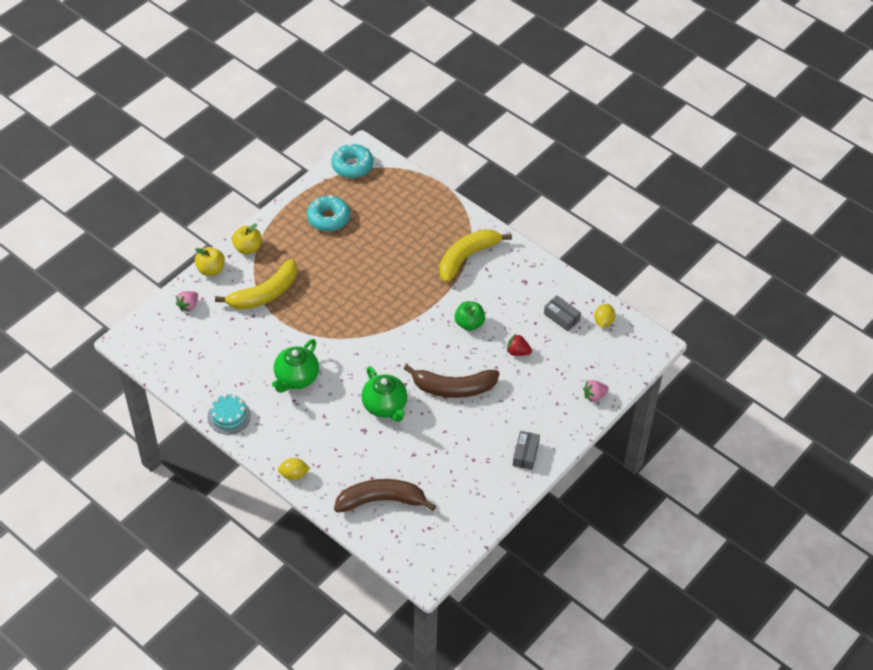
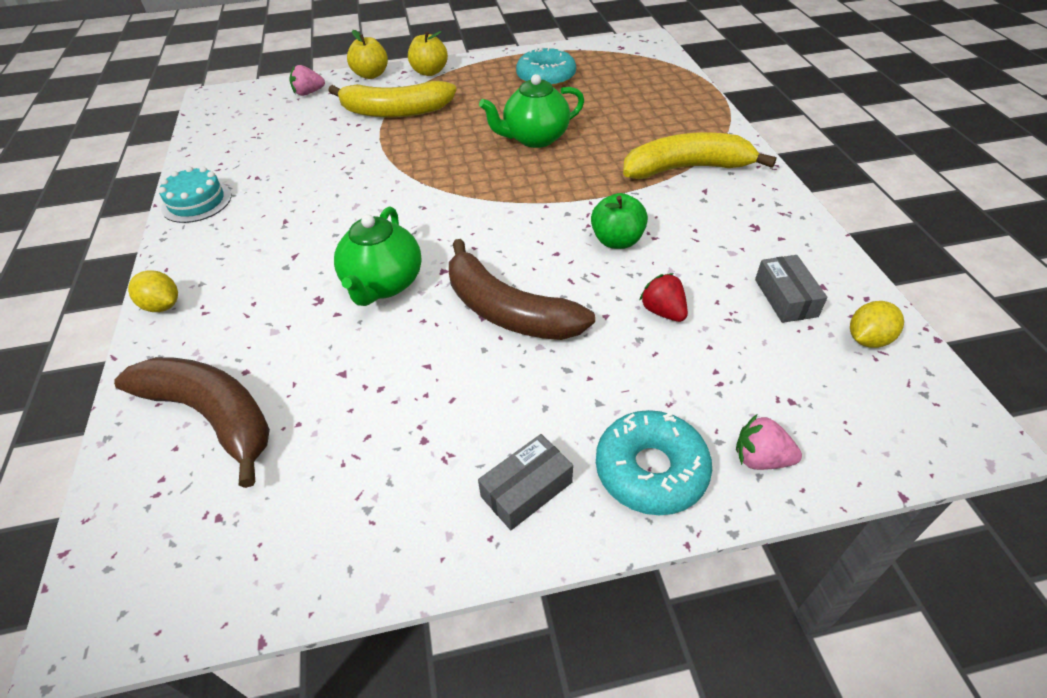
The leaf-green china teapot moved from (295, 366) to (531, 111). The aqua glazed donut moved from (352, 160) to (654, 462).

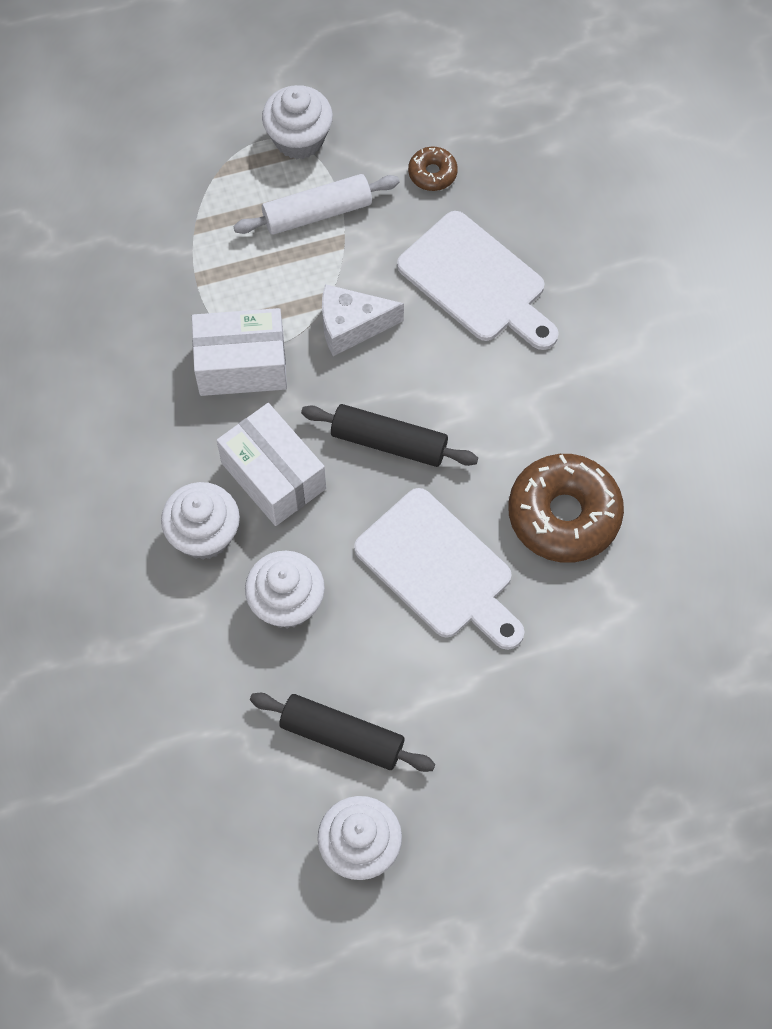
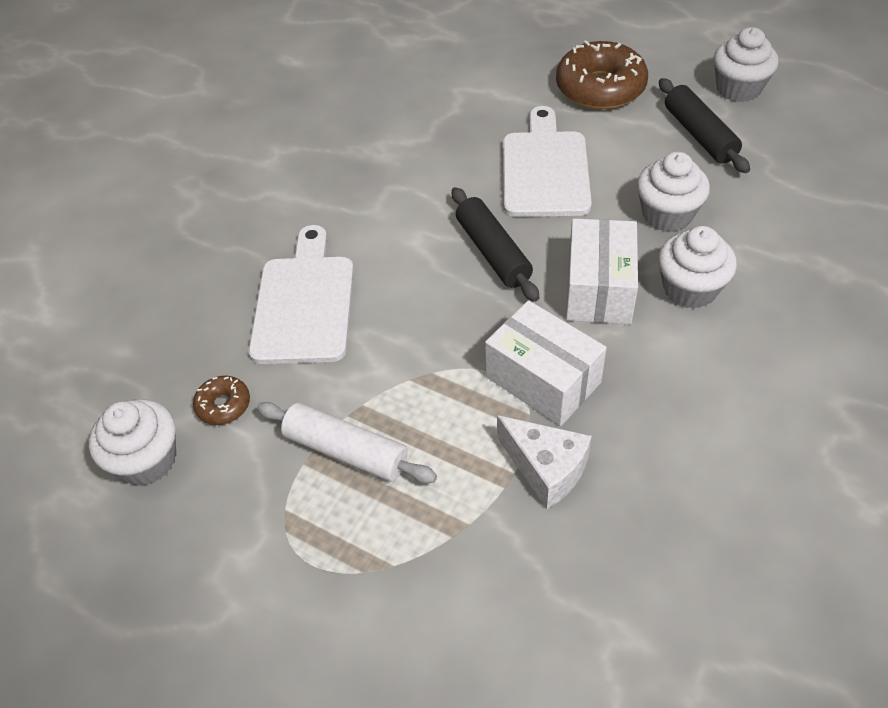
The snow-white muffin moved from (297, 122) to (132, 442). The snow-white cheese wedge moved from (363, 320) to (544, 462). The brown glazed donut moved from (566, 508) to (602, 75).

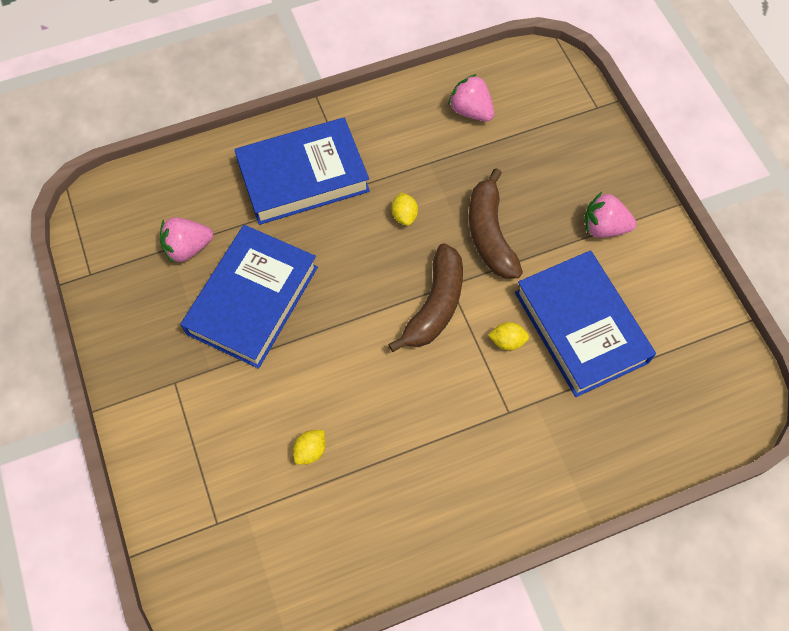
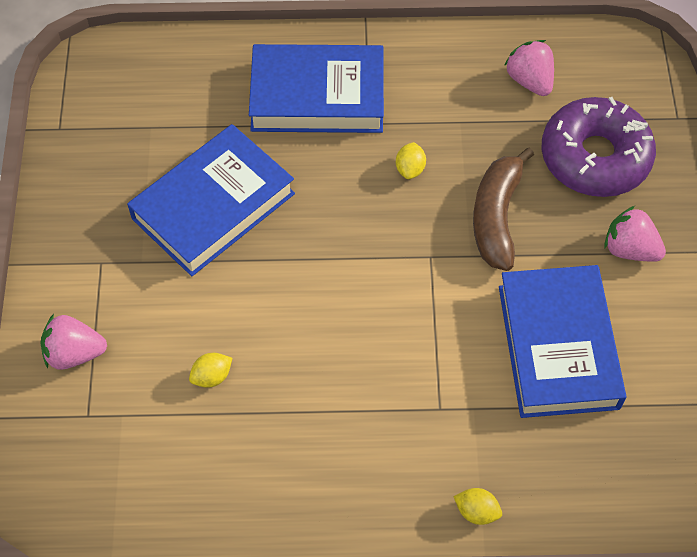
The pink toy strawberry moved from (186, 240) to (74, 342). The brown banana fruit at (425, 297) disappeared. The bright yellow toy lemon moved from (508, 336) to (477, 506). The royal purple glazed donut at (598, 147) appeared.

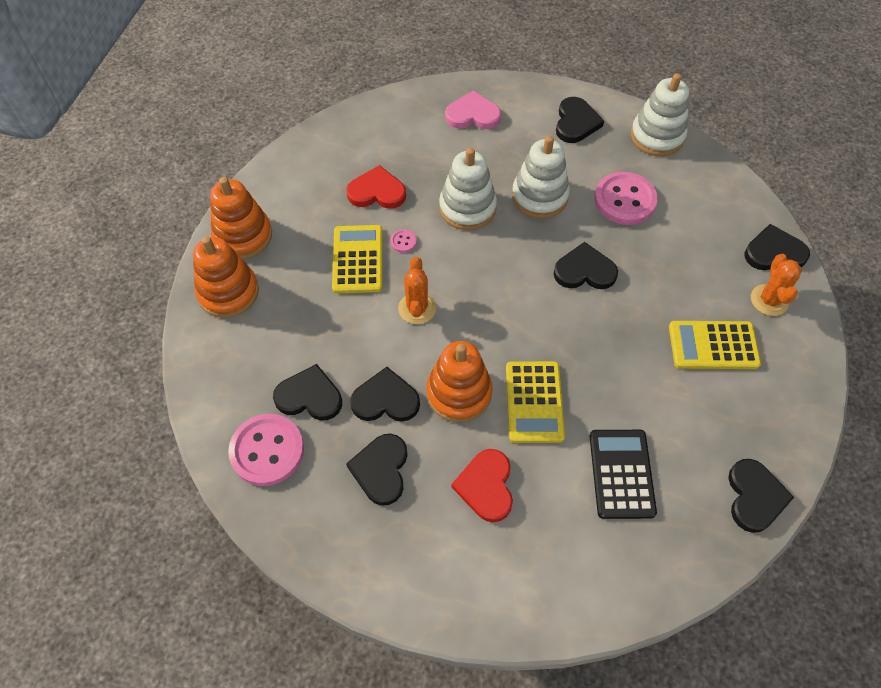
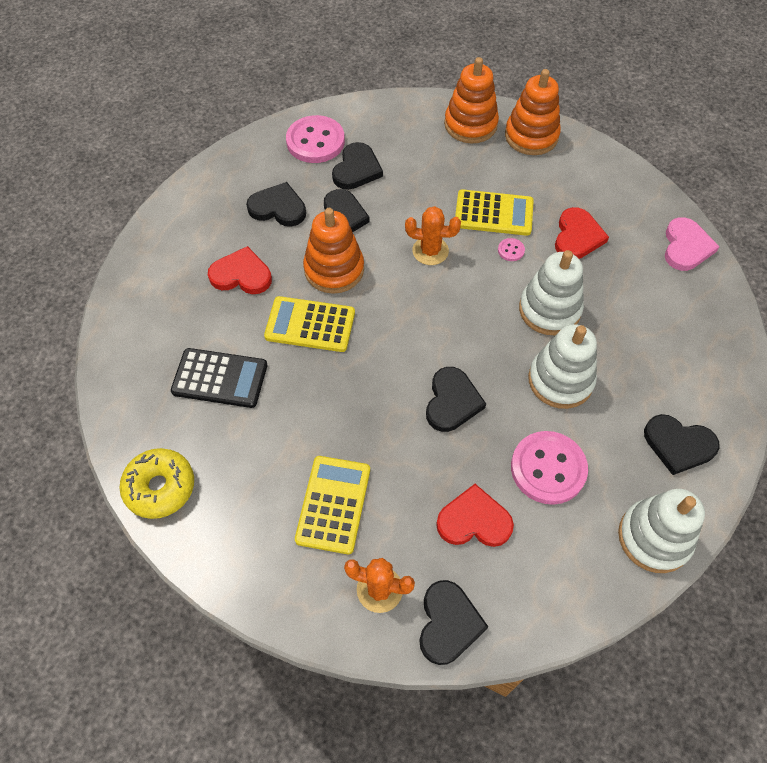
The pink heart shape moved from (473, 109) to (692, 244). The ebony heart shape at (761, 496) was replaced by the bright yellow glazed donut at (156, 483). The red heart shape at (475, 515) appeared.

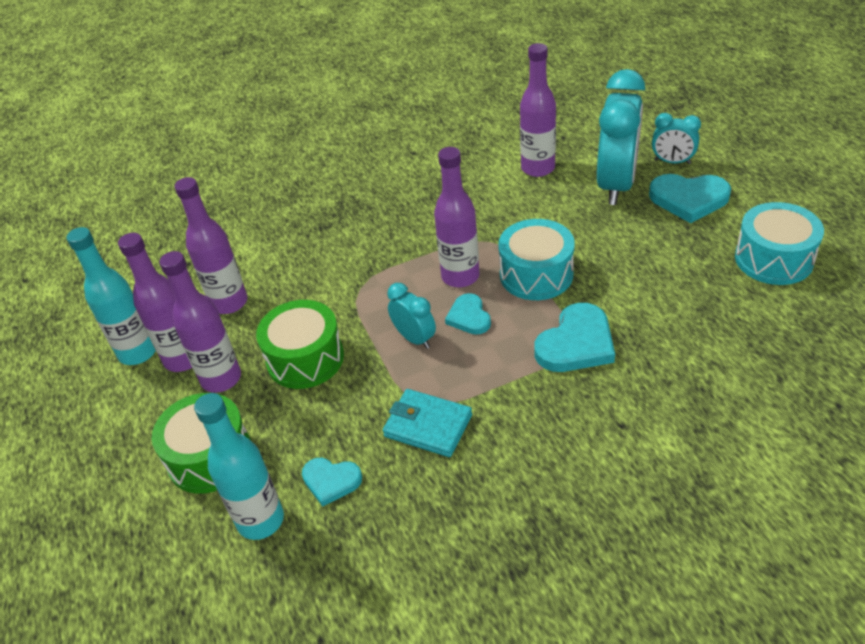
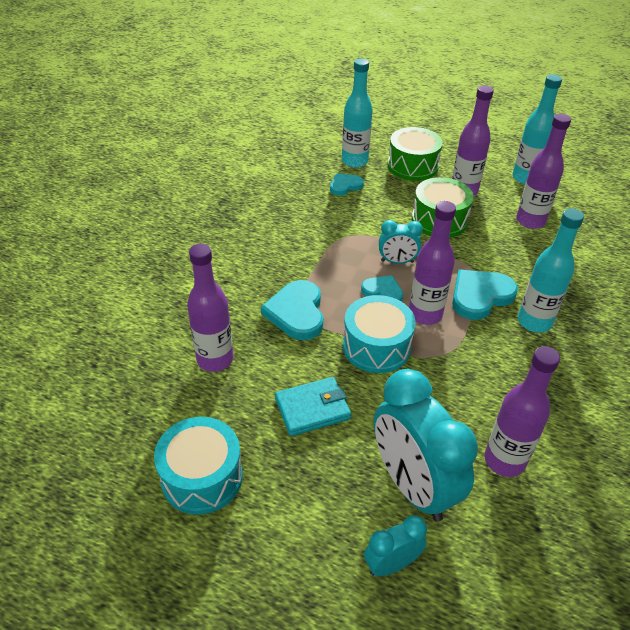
The royal purple flask moved from (155, 302) to (210, 308). The aqua wallet moved from (427, 423) to (313, 406). The aqua heart shape moved from (690, 198) to (485, 295). The aqua flask at (551, 270) appeared.

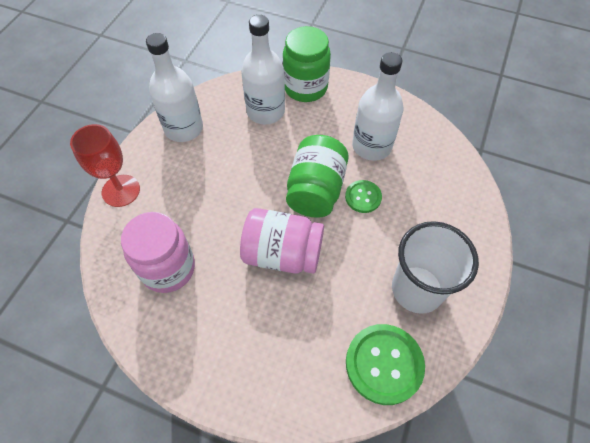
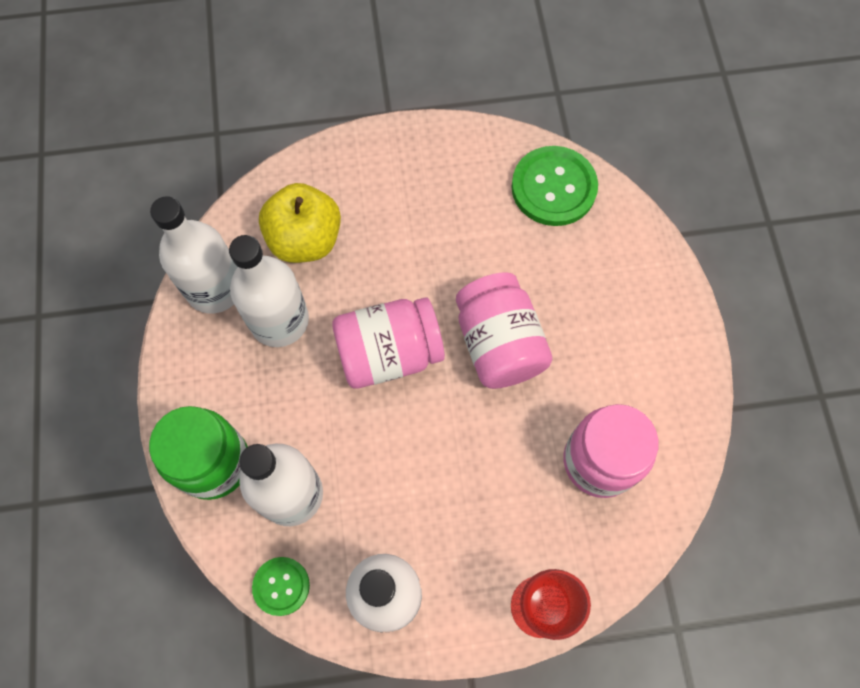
The leaf-green jar at (317, 176) became the pink jar at (388, 343). The leaf-green shirt button moved from (363, 196) to (281, 586). The snow-white cup at (435, 267) disappeared. The snow-white flask at (194, 255) appeared. The bright yellow apple at (300, 223) appeared.

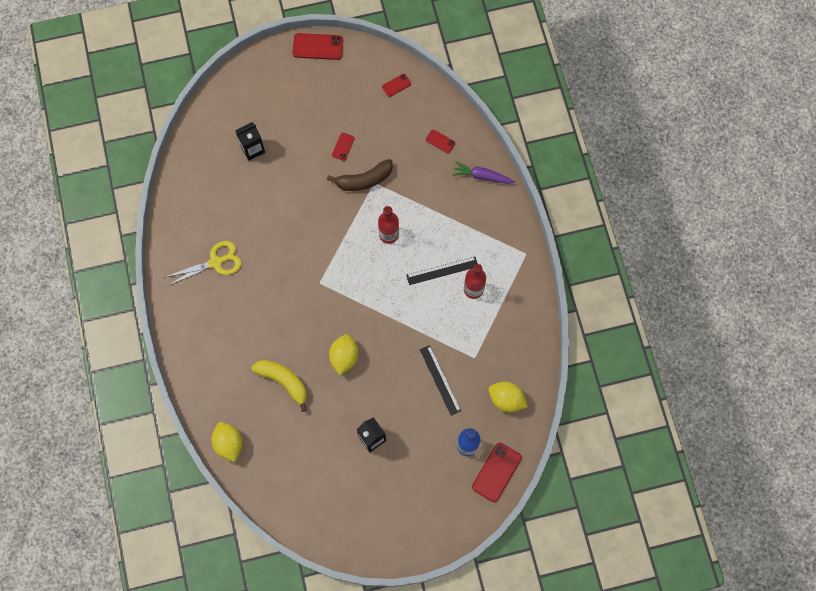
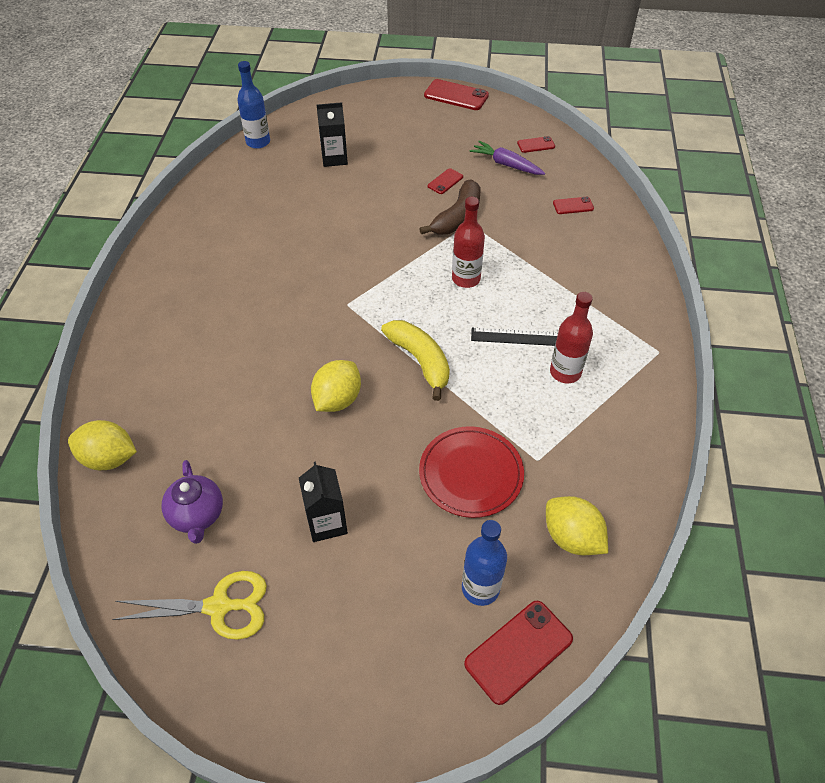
The bright yellow scissors moved from (204, 263) to (189, 605). The bright yellow toy lemon at (227, 442) turned 75 degrees counterclockwise. The bright yellow banana fruit moved from (279, 386) to (415, 360). The brown banana fruit at (360, 175) turned 60 degrees counterclockwise. The ebony measuring stick at (440, 380) was replaced by the red plate at (471, 472). The red phone at (441, 141) turned 60 degrees counterclockwise. The royal purple carrot moved from (483, 172) to (507, 158). The royal purple china teapot at (192, 502) appeared. The royal blue flask at (253, 105) appeared.

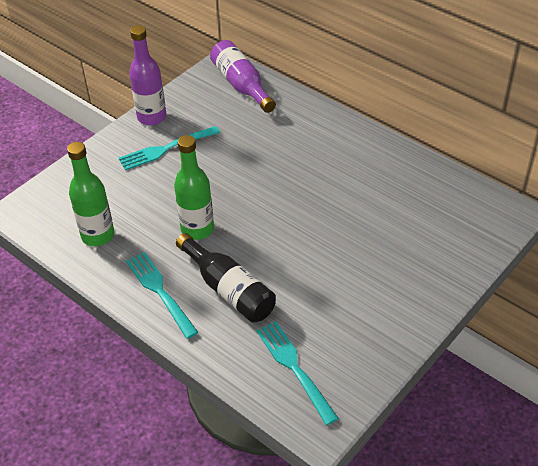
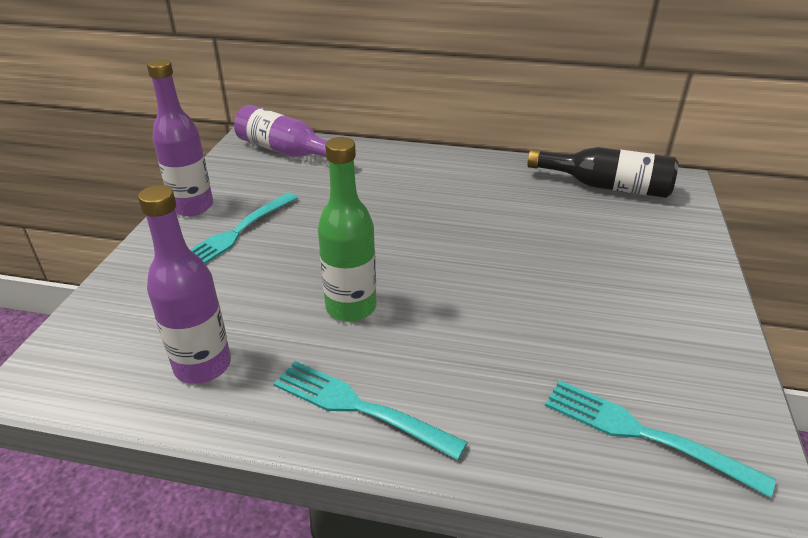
The leaf-green flask at (90, 194) became the royal purple flask at (184, 284). The ebony flask moved from (226, 278) to (603, 172).

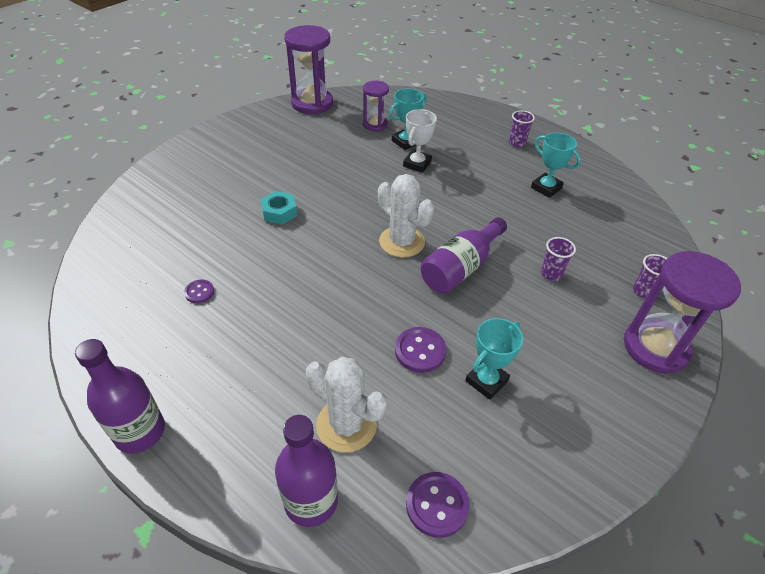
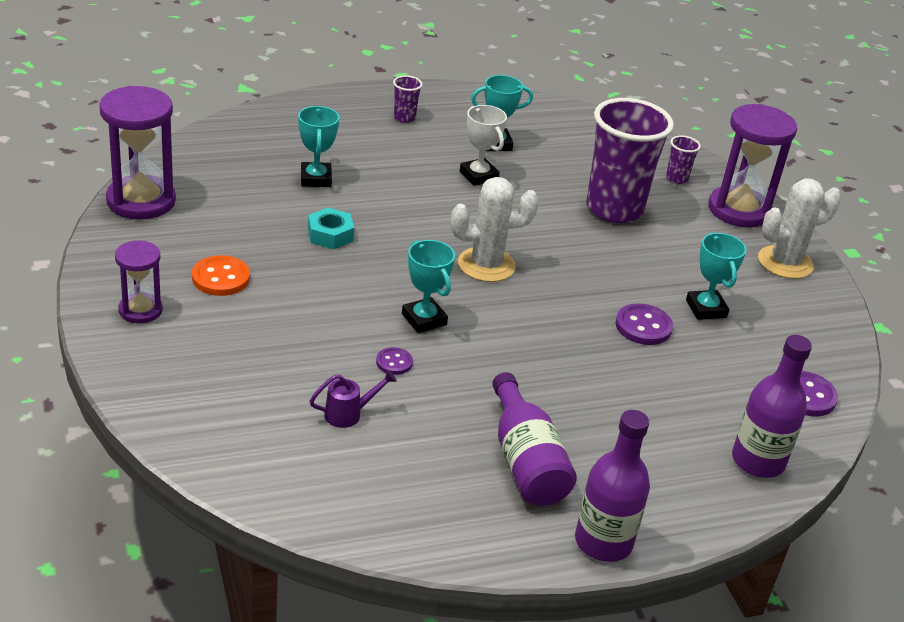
The royal purple shirt button moved from (199, 291) to (394, 361). The aqua nut moved from (279, 208) to (331, 228). The snow-white prickly plant moved from (346, 404) to (799, 228). The royal purple sandglass moved from (376, 106) to (139, 281). The snow-white trophy moved from (420, 141) to (483, 145). The royal purple flask moved from (464, 255) to (534, 439). The royal purple cup at (558, 259) changed to 2.45 times the size. The orange-coloured shirt button at (221, 275) appeared. The royal purple sprinkling can at (353, 399) appeared. The aqua trophy at (428, 286) appeared.

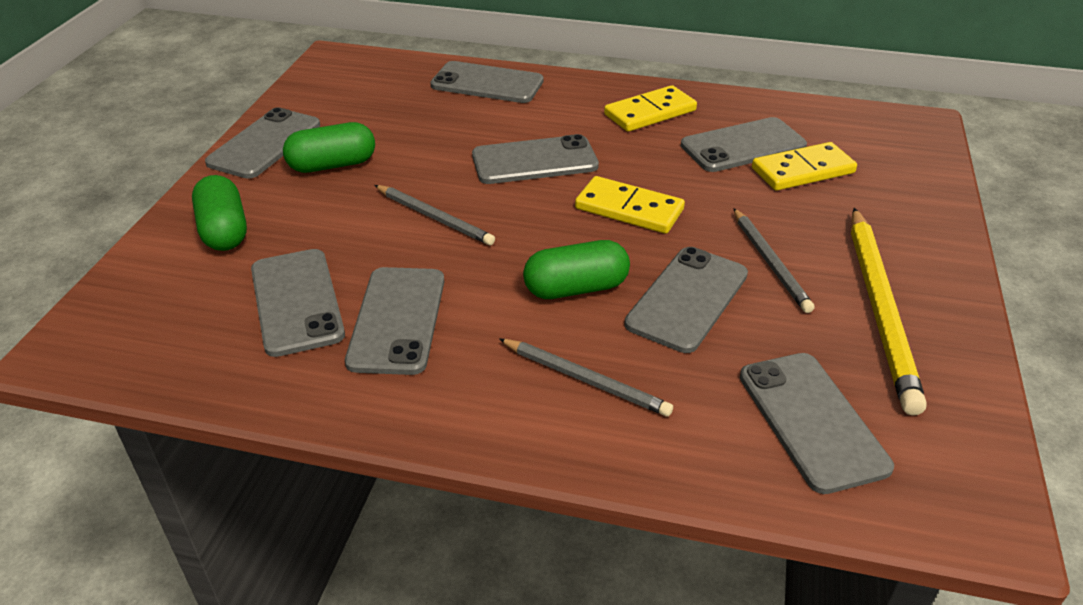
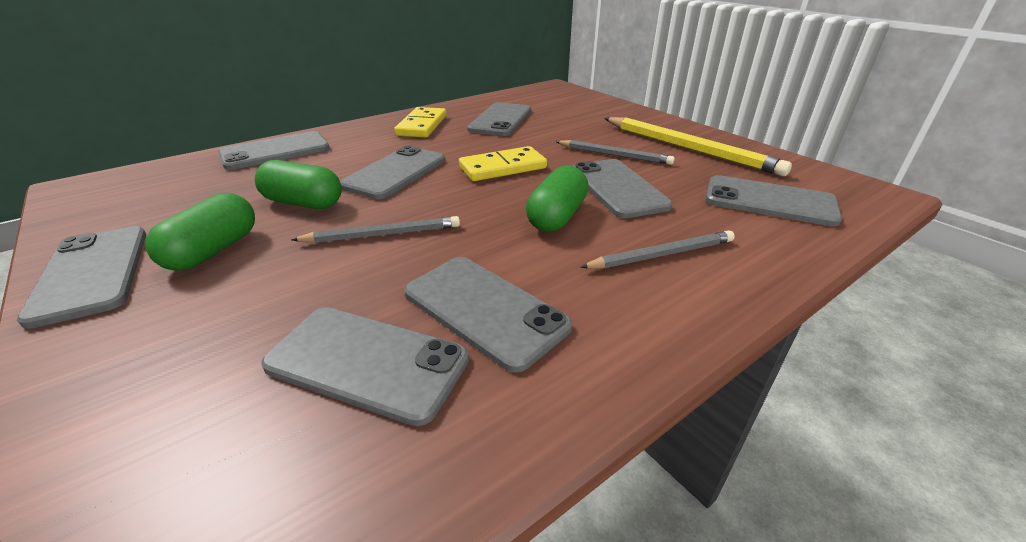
The leaf-green capsule moved from (219, 213) to (298, 184). The bright yellow domino tile at (804, 166) disappeared.

